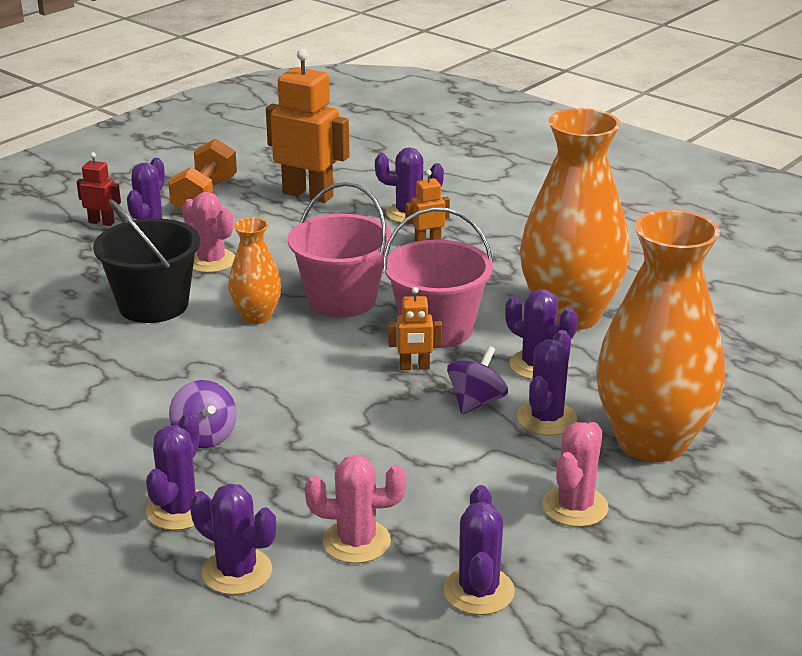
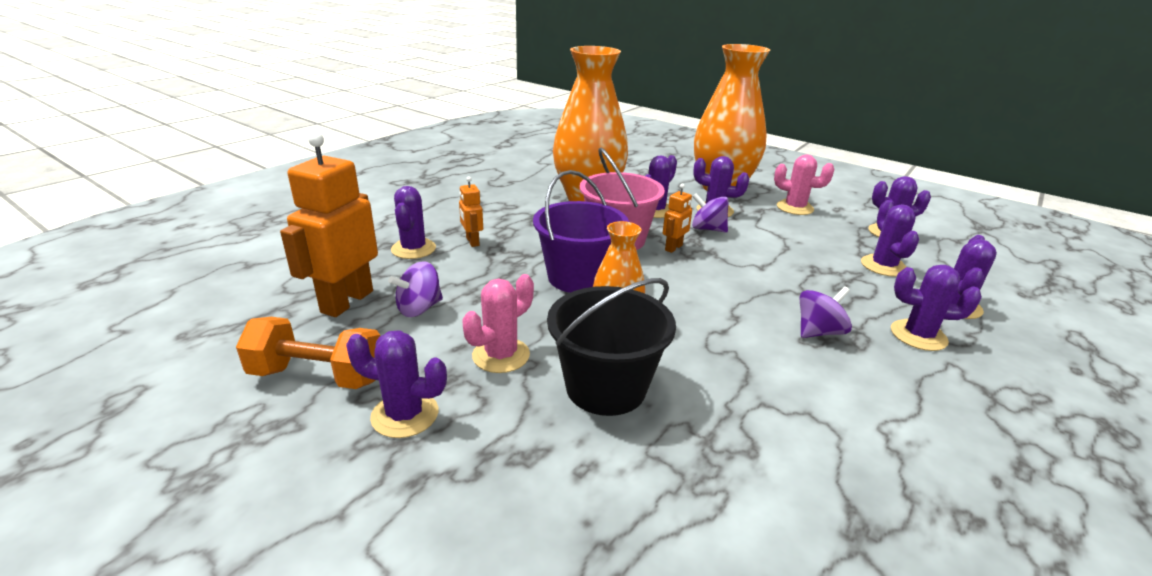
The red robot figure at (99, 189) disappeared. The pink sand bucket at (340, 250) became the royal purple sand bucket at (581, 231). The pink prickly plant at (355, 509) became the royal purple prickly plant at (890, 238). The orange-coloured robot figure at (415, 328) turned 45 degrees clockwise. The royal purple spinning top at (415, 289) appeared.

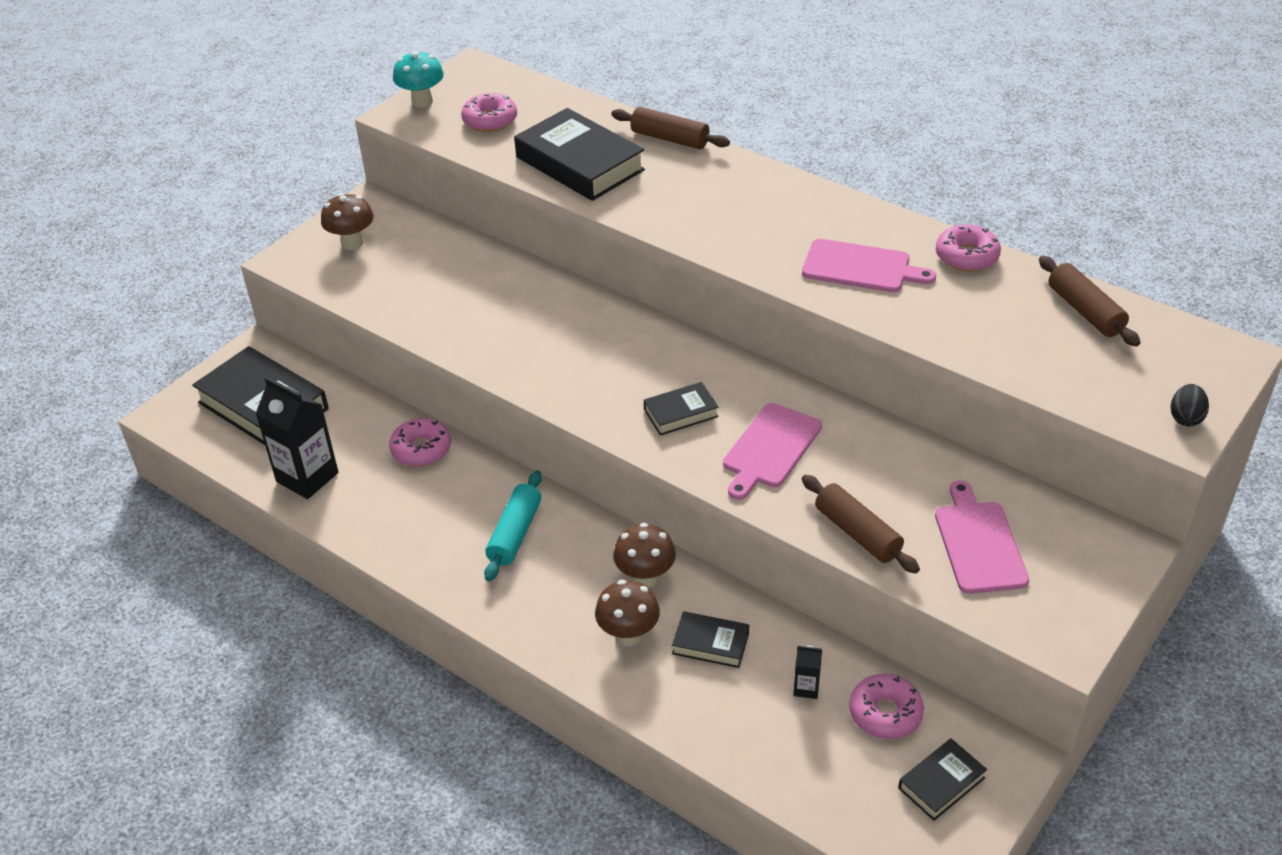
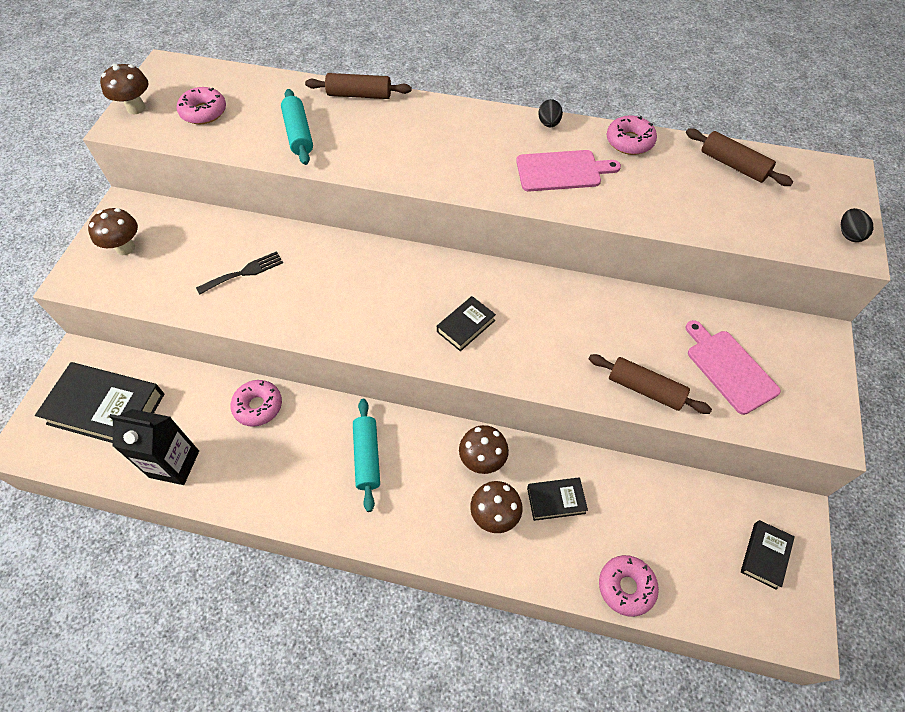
The aqua mushroom at (418, 79) became the brown mushroom at (124, 88). The ebony hardback at (579, 154) was replaced by the aqua rolling pin at (297, 127). The pink cutting board at (772, 451) disappeared. The ebony milk carton at (808, 672) disappeared. The pink glazed donut moved from (886, 706) to (629, 586). The ebony fork at (239, 273) appeared. The ebony toy egg at (551, 113) appeared.

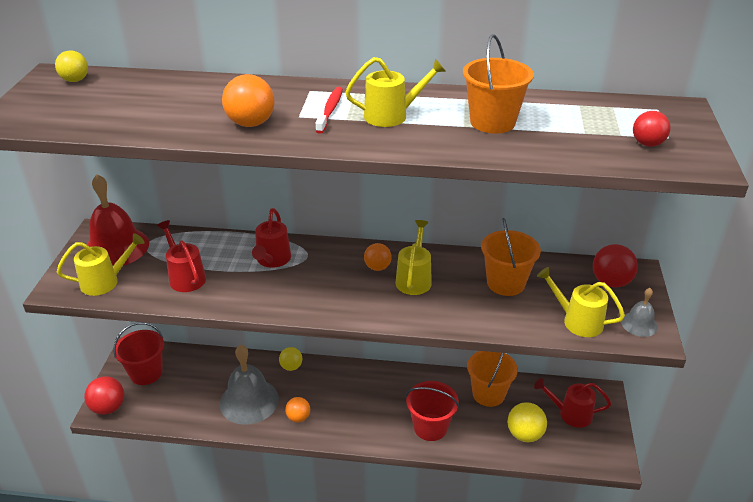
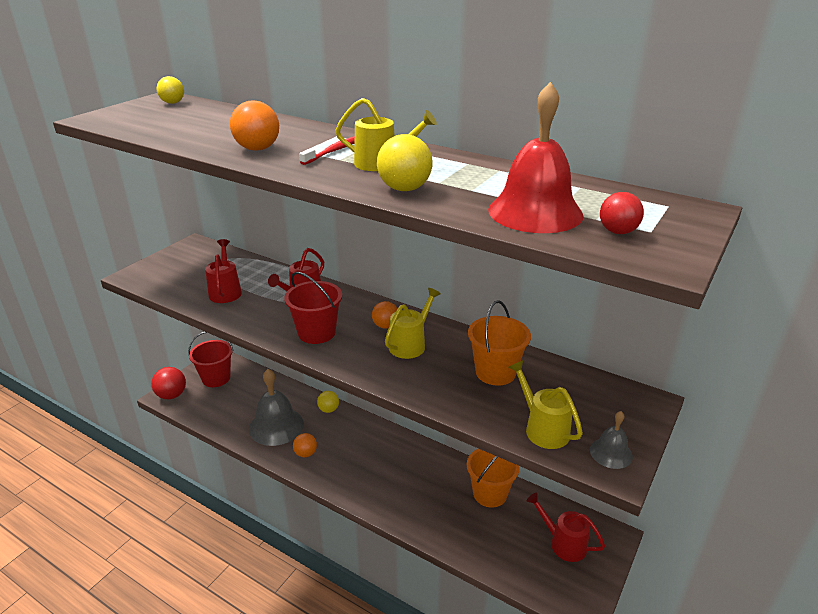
The bright yellow sprinkling can at (101, 264) disappeared. The red hand bell moved from (117, 220) to (535, 157). The red sand bucket moved from (432, 411) to (313, 308). The orange-coloured sand bucket at (498, 83) disappeared. The bright yellow sphere moved from (527, 422) to (405, 162). The red sphere at (615, 266) disappeared.

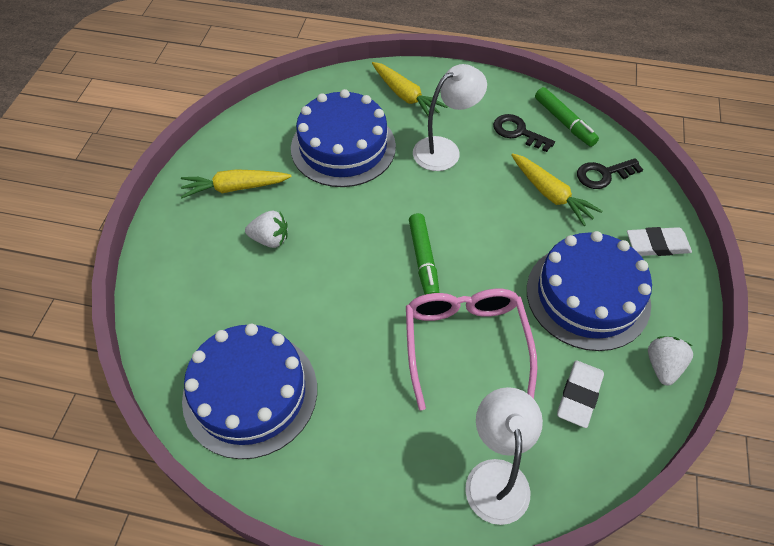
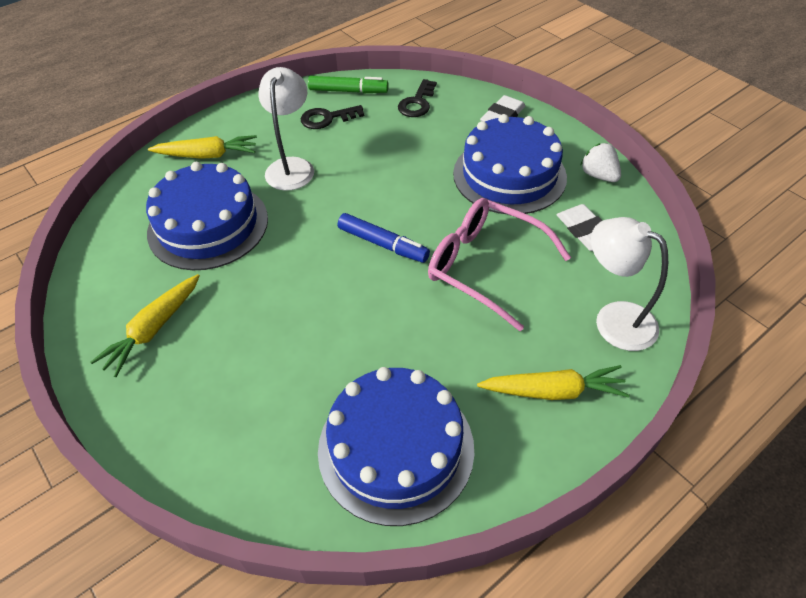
The snow-white toy strawberry at (266, 229) disappeared. The leaf-green marker at (424, 254) became the royal blue marker at (384, 238). The bright yellow carrot moved from (556, 189) to (553, 382).

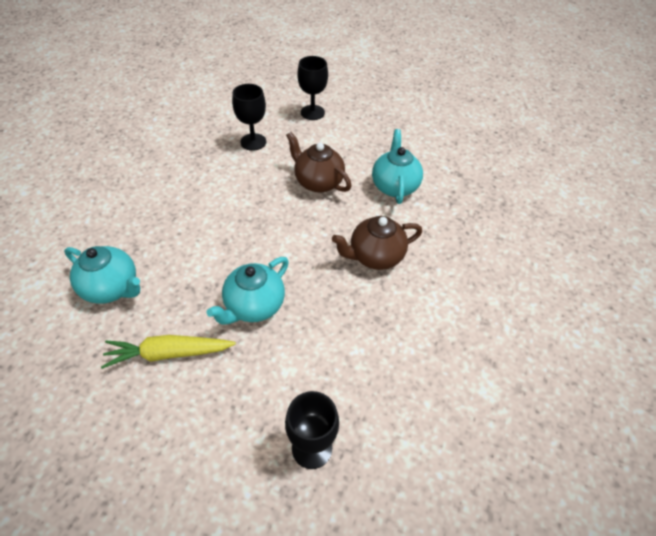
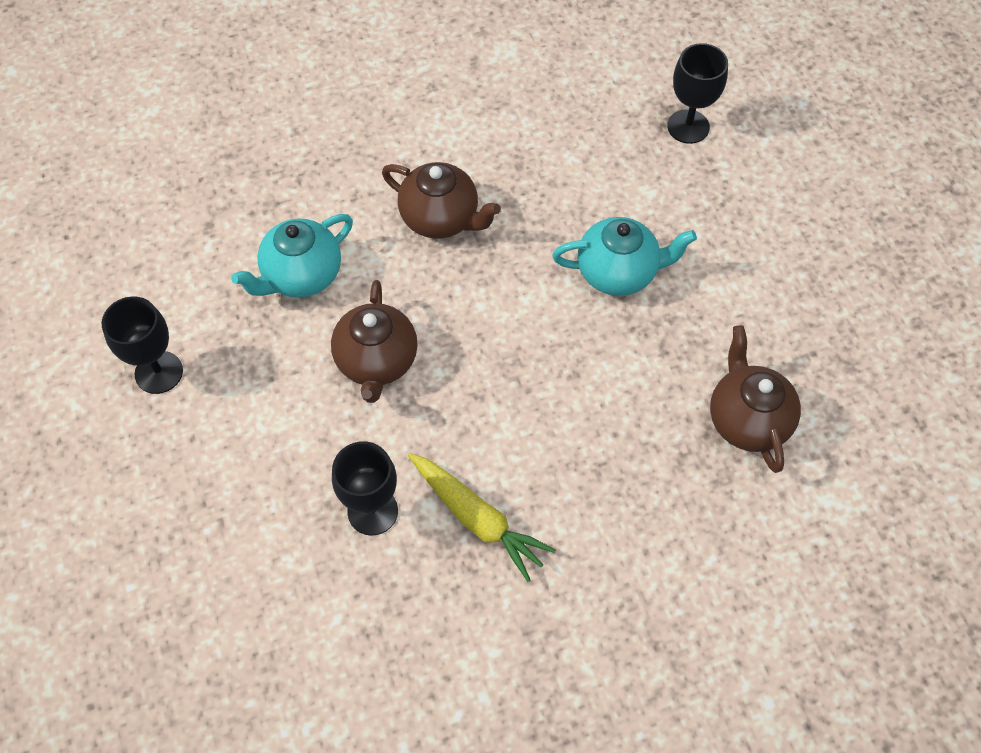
The aqua china teapot at (102, 275) became the brown china teapot at (755, 399). The bright yellow carrot moved from (168, 352) to (482, 517). The ebony chalice moved from (312, 88) to (142, 345).

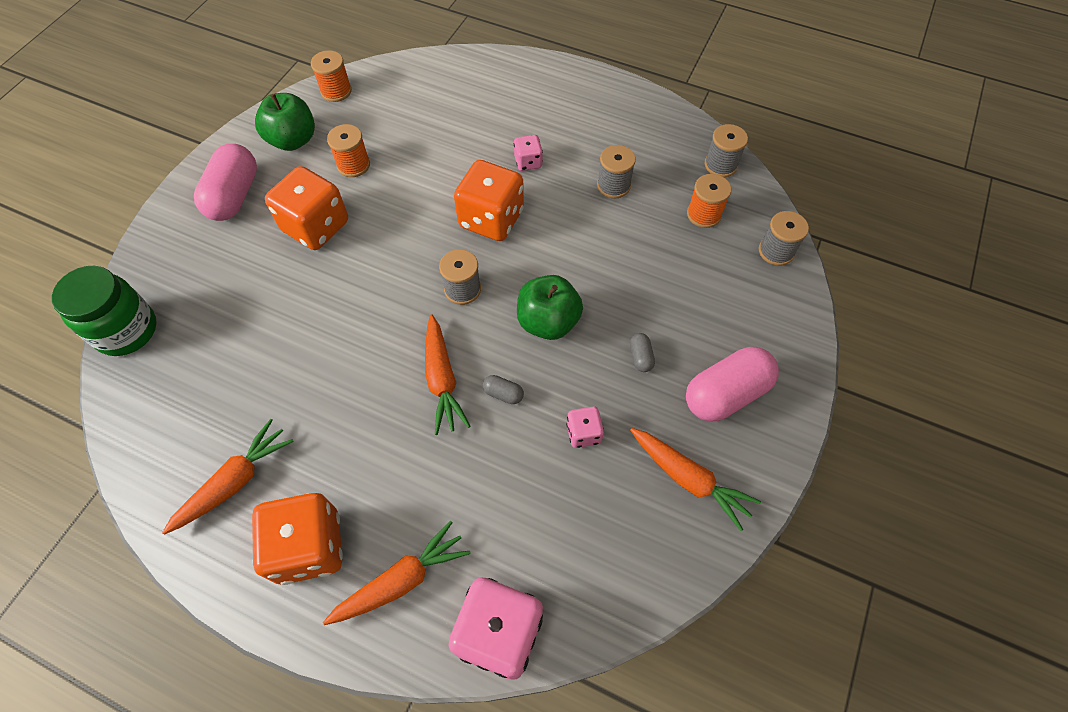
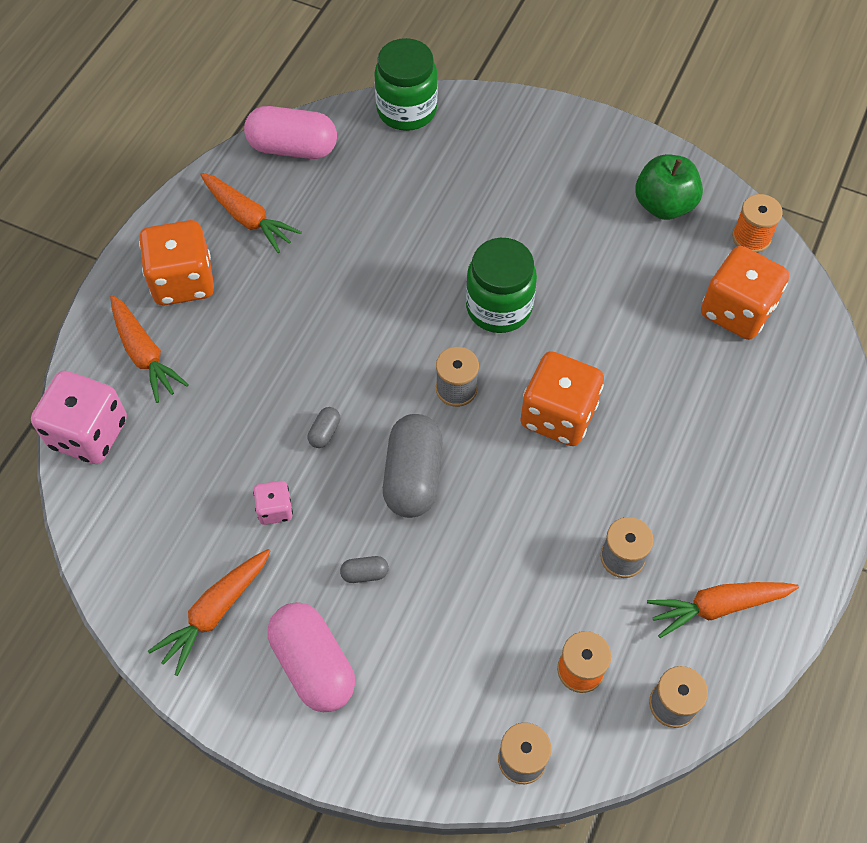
The pink capsule moved from (225, 182) to (290, 132). The orange-coloured die moved from (306, 208) to (745, 293). The orange-coloured spool at (348, 150) disappeared. The orange-coloured carrot moved from (448, 374) to (723, 610). The pink die at (528, 153) disappeared. The leaf-green apple at (550, 307) was replaced by the gray capsule at (412, 466). The leaf-green jar at (501, 285) appeared.

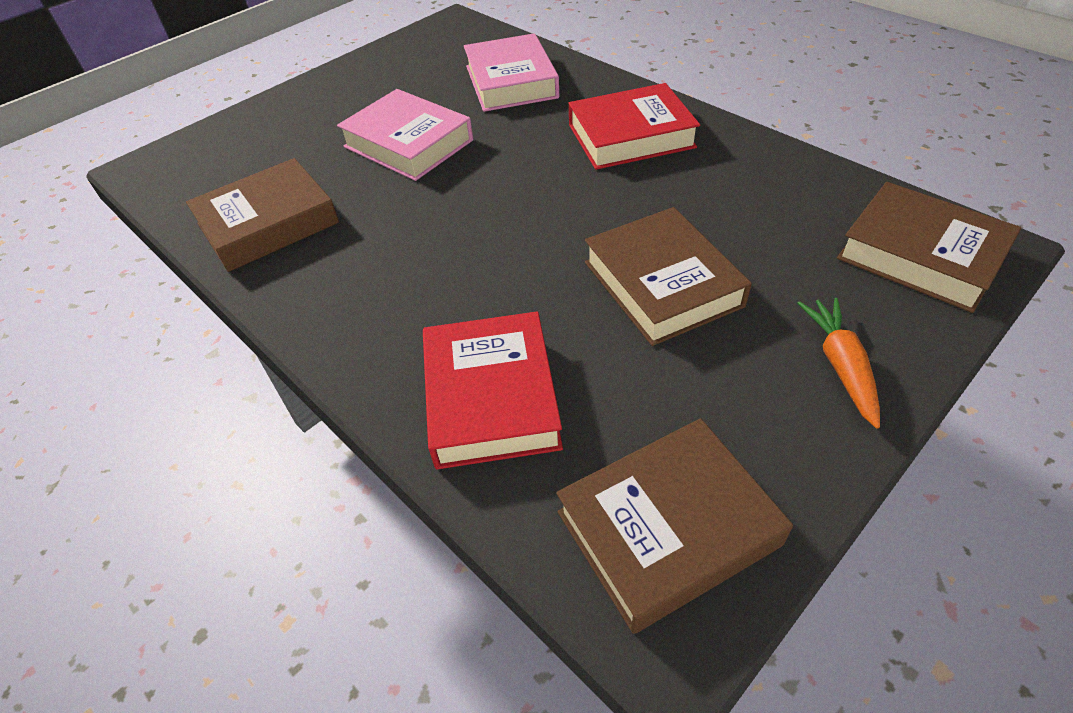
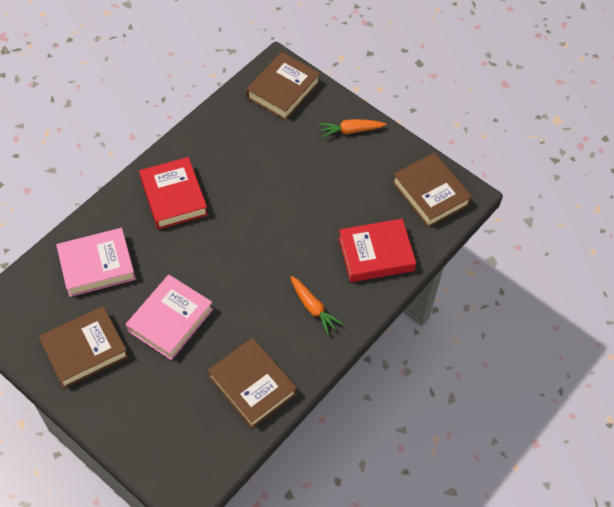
The brown hardback moved from (668, 276) to (84, 347). The orange-coloured carrot at (317, 305) appeared.

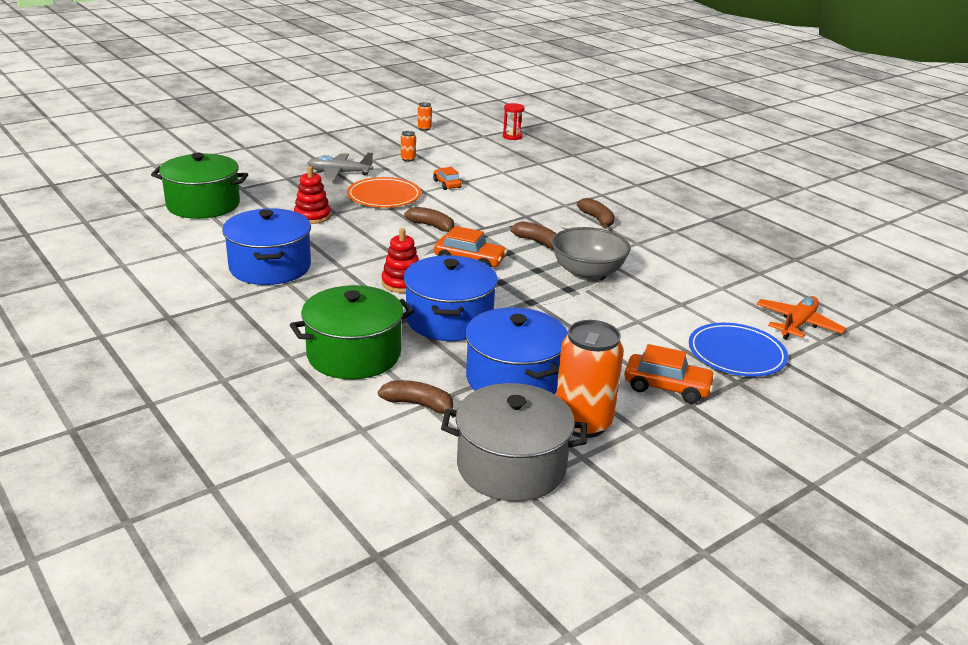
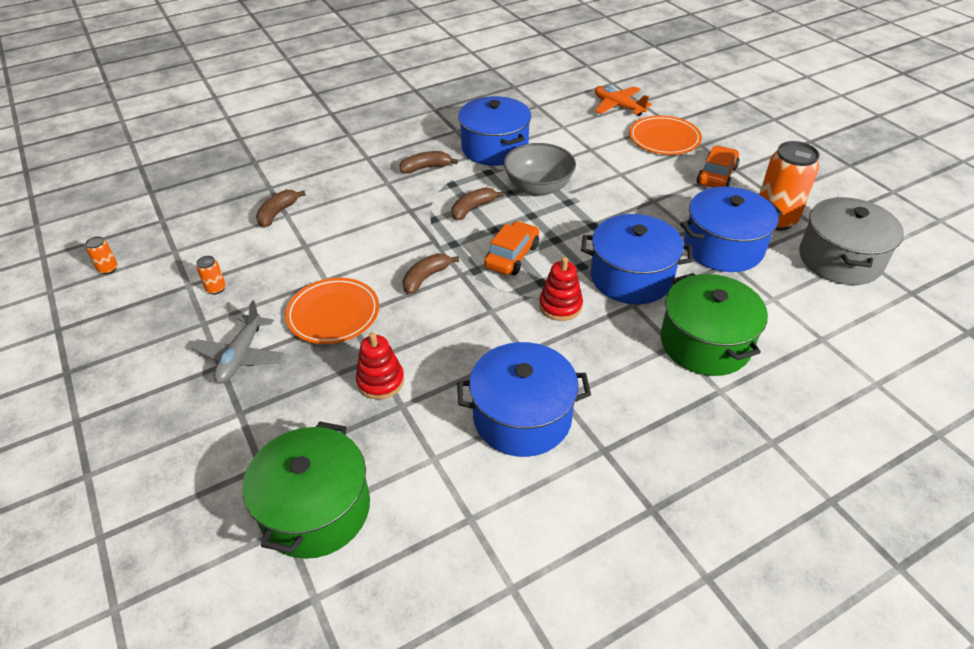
The brown banana fruit moved from (417, 399) to (281, 209). The orange-coloured toy car at (447, 178) disappeared. The red sandglass at (513, 121) disappeared. The royal blue plate at (738, 349) became the orange-coloured plate at (665, 135). The royal blue pot at (494, 131) appeared.

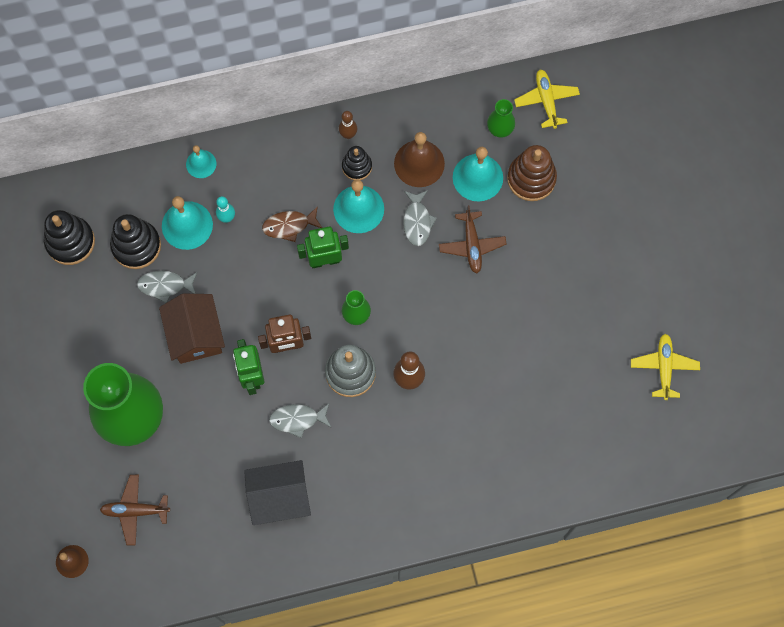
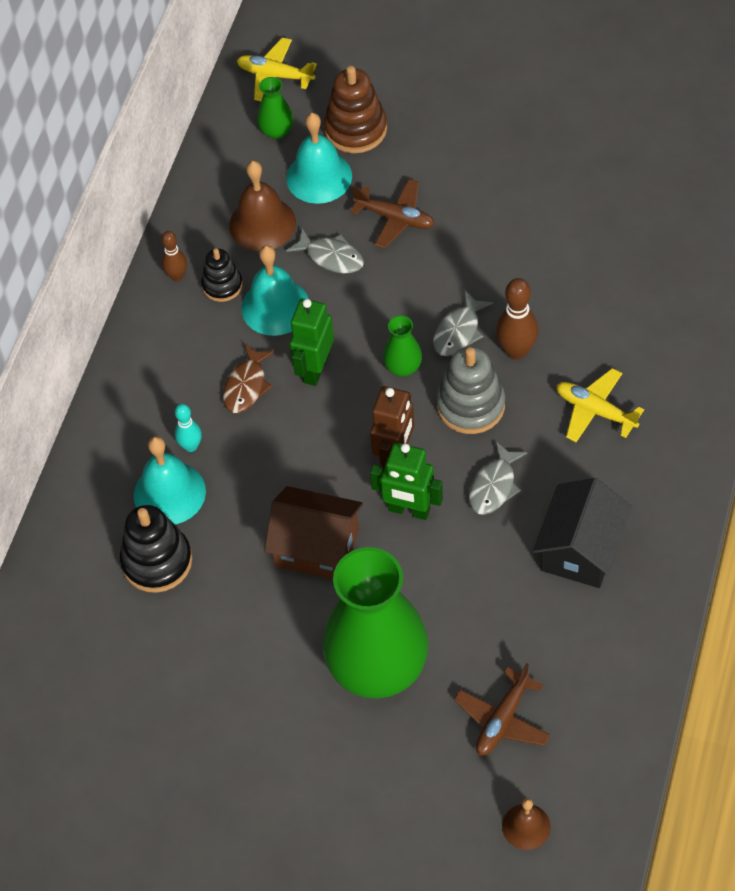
The ebony ring stacker at (69, 237) disappeared. The gray toy fish moved from (167, 287) to (463, 323). The aqua hand bell at (201, 161) disappeared. The bright yellow plane moved from (665, 367) to (600, 405).

